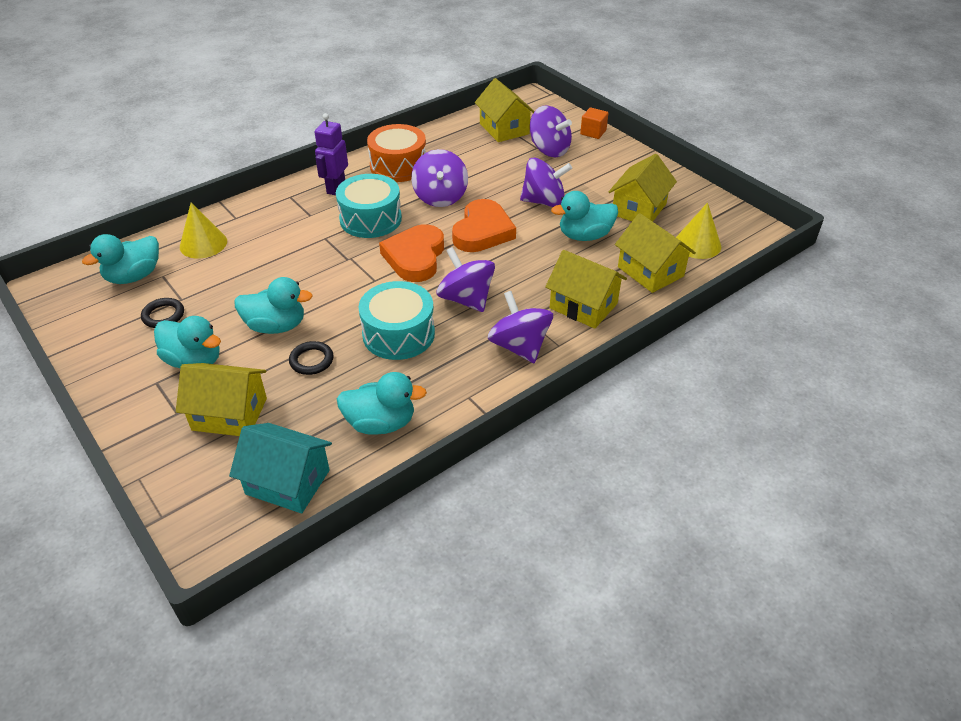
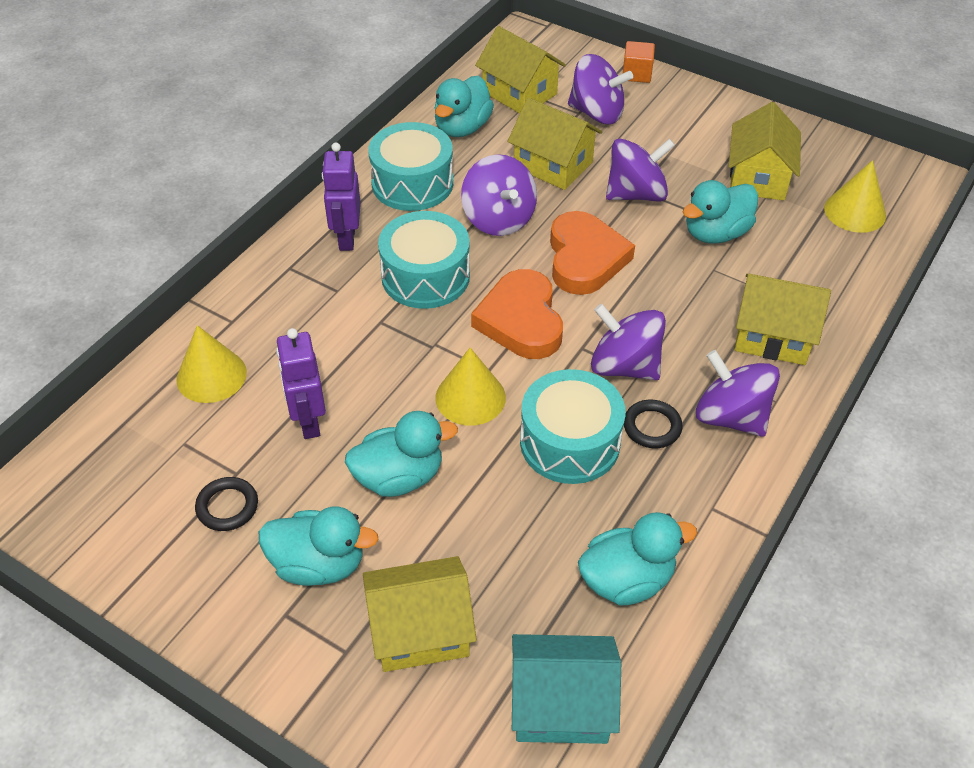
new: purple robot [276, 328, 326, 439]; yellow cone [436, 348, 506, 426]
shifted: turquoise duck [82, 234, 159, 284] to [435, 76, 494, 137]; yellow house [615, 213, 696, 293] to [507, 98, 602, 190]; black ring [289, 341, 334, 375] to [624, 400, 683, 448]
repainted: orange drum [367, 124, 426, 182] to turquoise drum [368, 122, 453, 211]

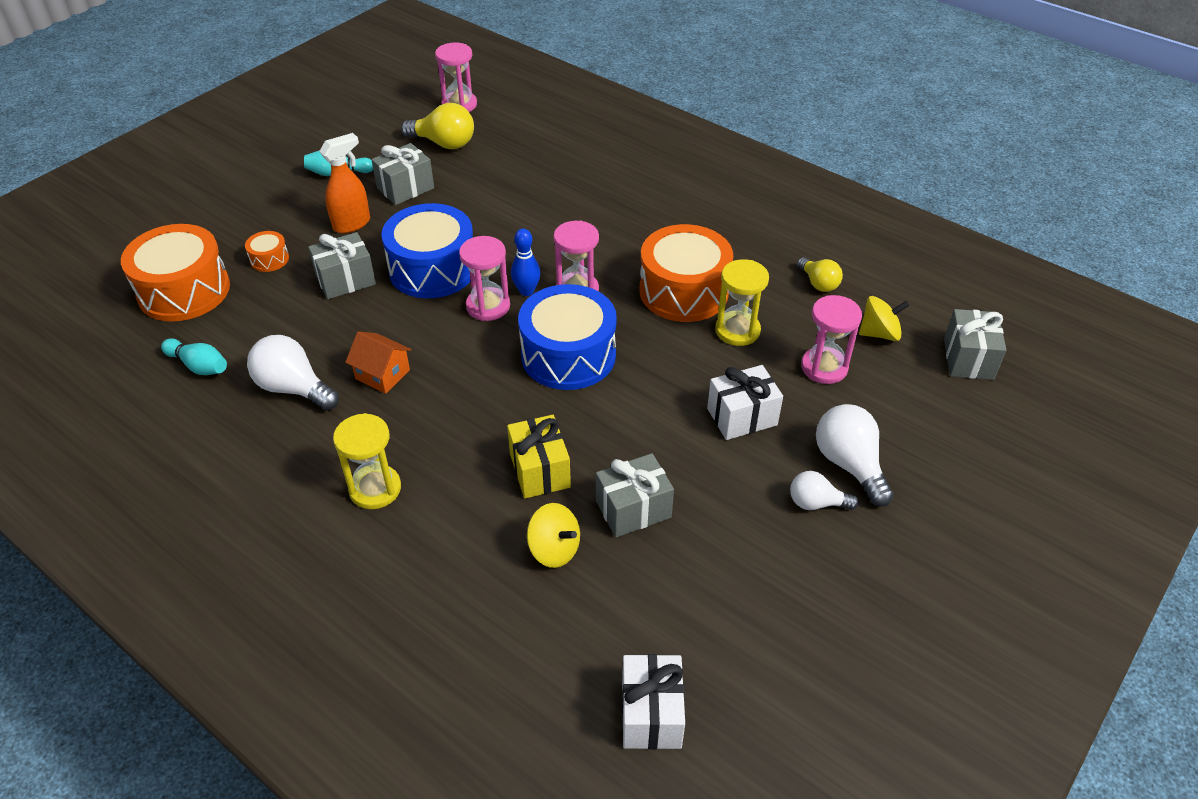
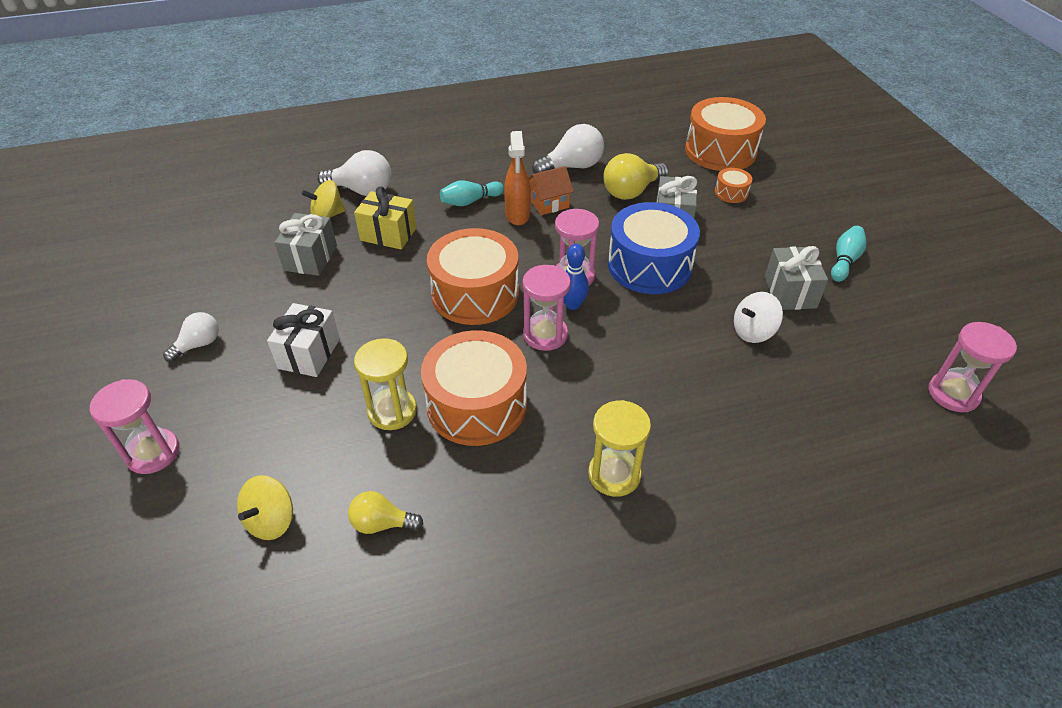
gone: white gift [622, 654, 685, 749]; grey gift [944, 309, 1006, 380]
new: white spinning top [734, 292, 783, 343]
shifted: pink hourglass [801, 295, 862, 384] to [90, 379, 180, 474]; white light bulb [816, 404, 894, 507] to [318, 150, 391, 196]; turquoise bowling pin [161, 338, 227, 375] to [440, 180, 504, 206]; orange spray bottle [319, 133, 370, 233] to [504, 131, 531, 225]; yellow hourglass [333, 413, 401, 509] to [588, 400, 651, 497]; yellow light bulb [401, 103, 474, 149] to [603, 153, 669, 200]
repainted: blue drum [518, 284, 617, 390] to orange drum [427, 228, 519, 325]

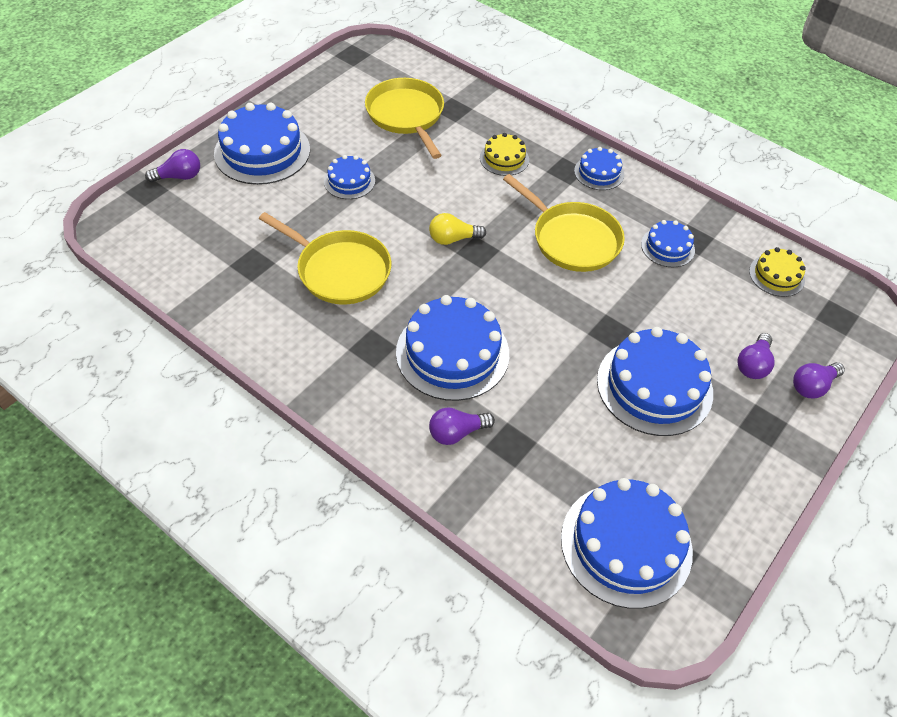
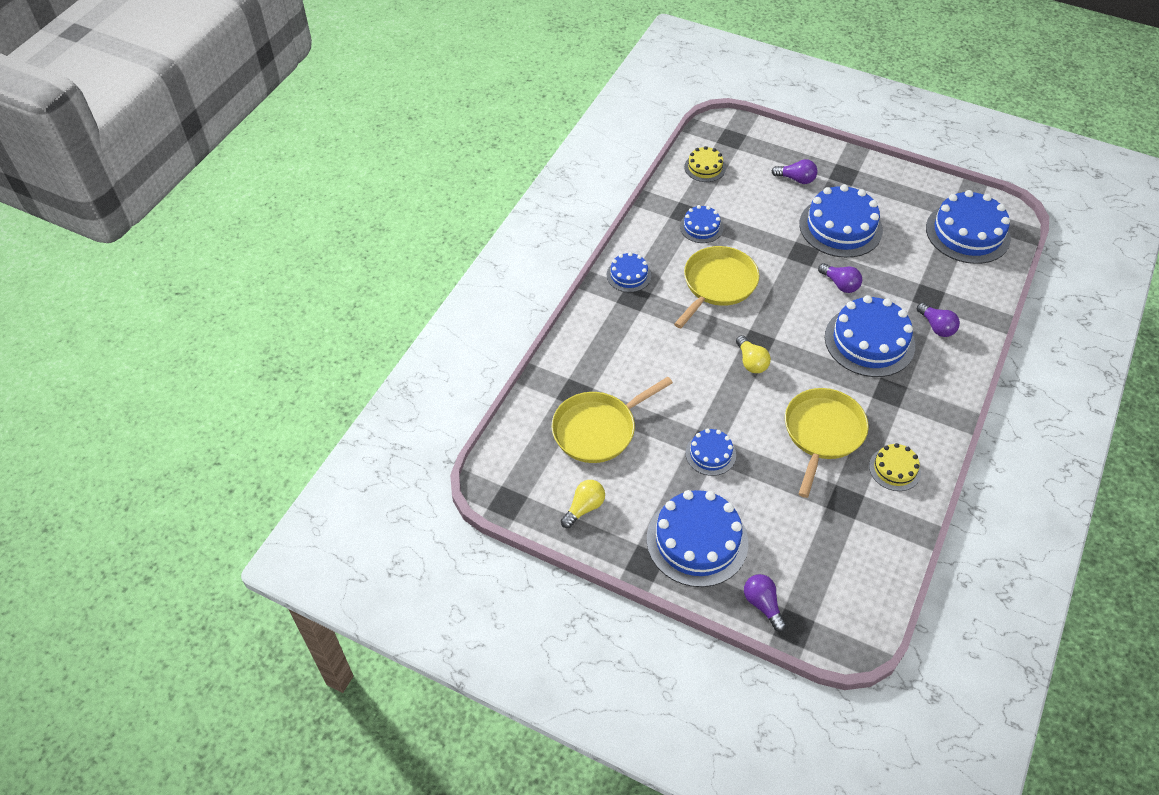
new: yellow light bulb [561, 480, 605, 528]
shifted: purple light bulb [793, 362, 845, 399] to [818, 263, 862, 293]; yellow cake [480, 133, 529, 176] to [869, 443, 921, 491]

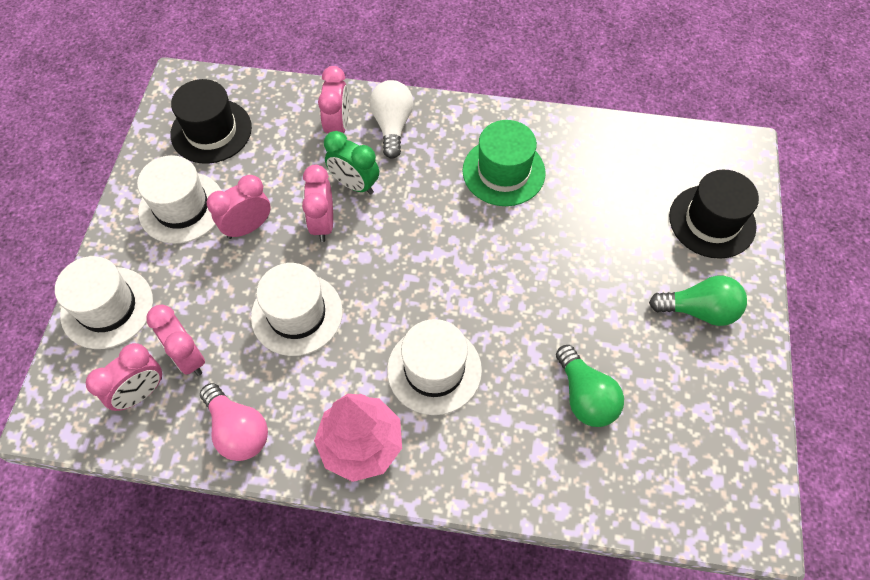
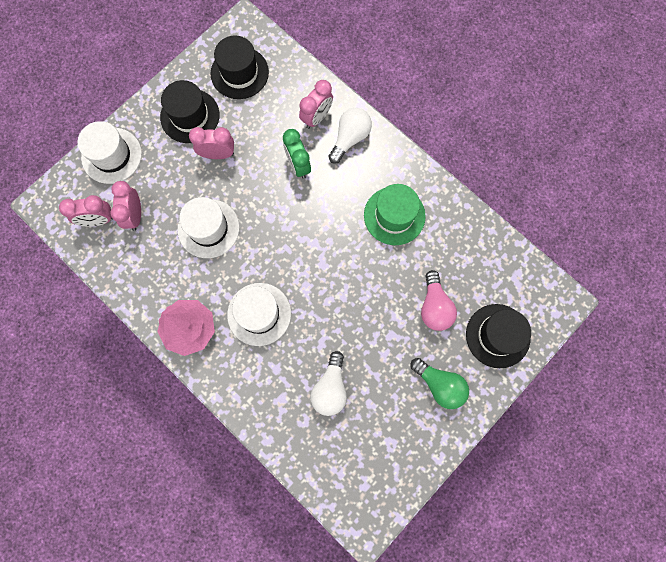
gone: pink clock [302, 165, 333, 242]
shifted: pink light bulb [200, 383, 268, 461] to [421, 270, 457, 331]
repainted: white hat [137, 155, 222, 244] to black hat [160, 80, 219, 143]; green light bulb [556, 345, 624, 427] to white light bulb [310, 351, 347, 416]

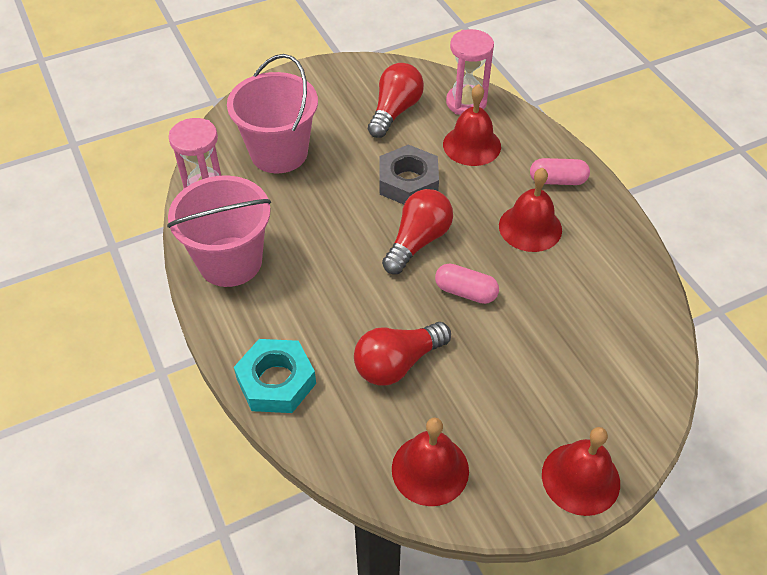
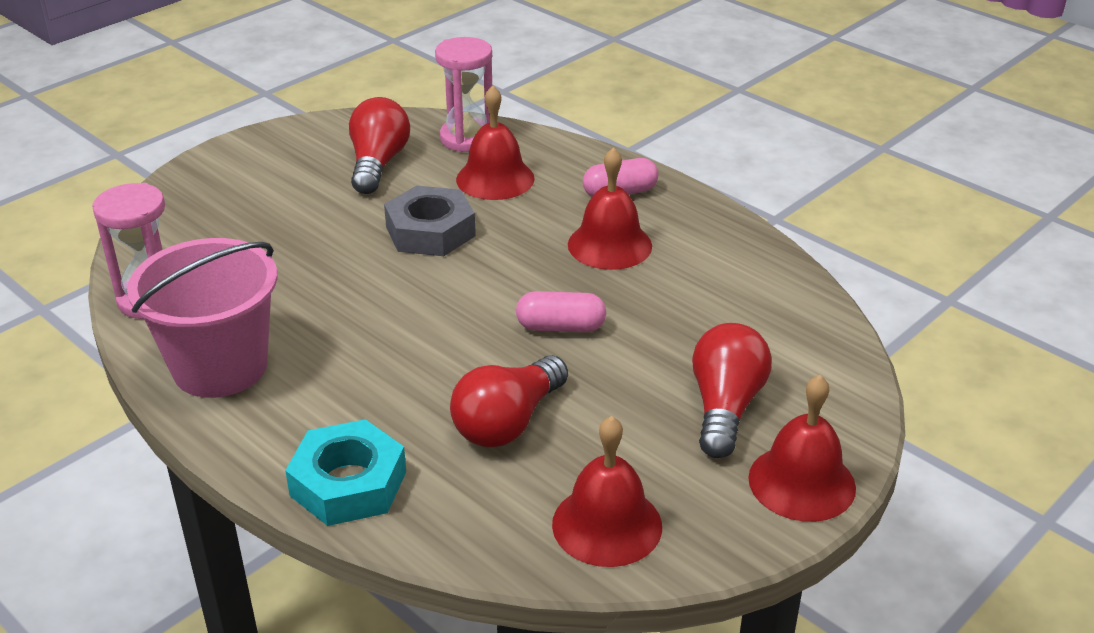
gone: pink bucket [227, 54, 318, 173]
shifted: red light bulb [382, 189, 453, 274] to [692, 323, 772, 458]

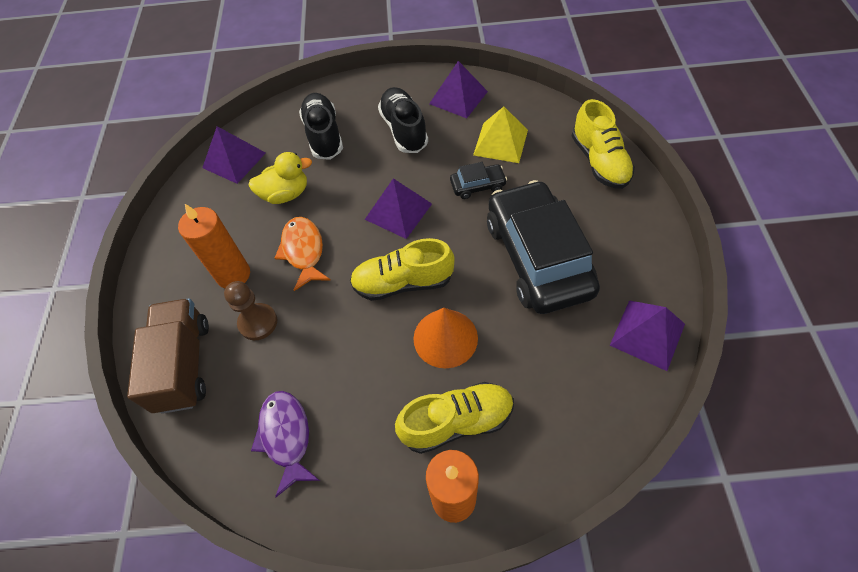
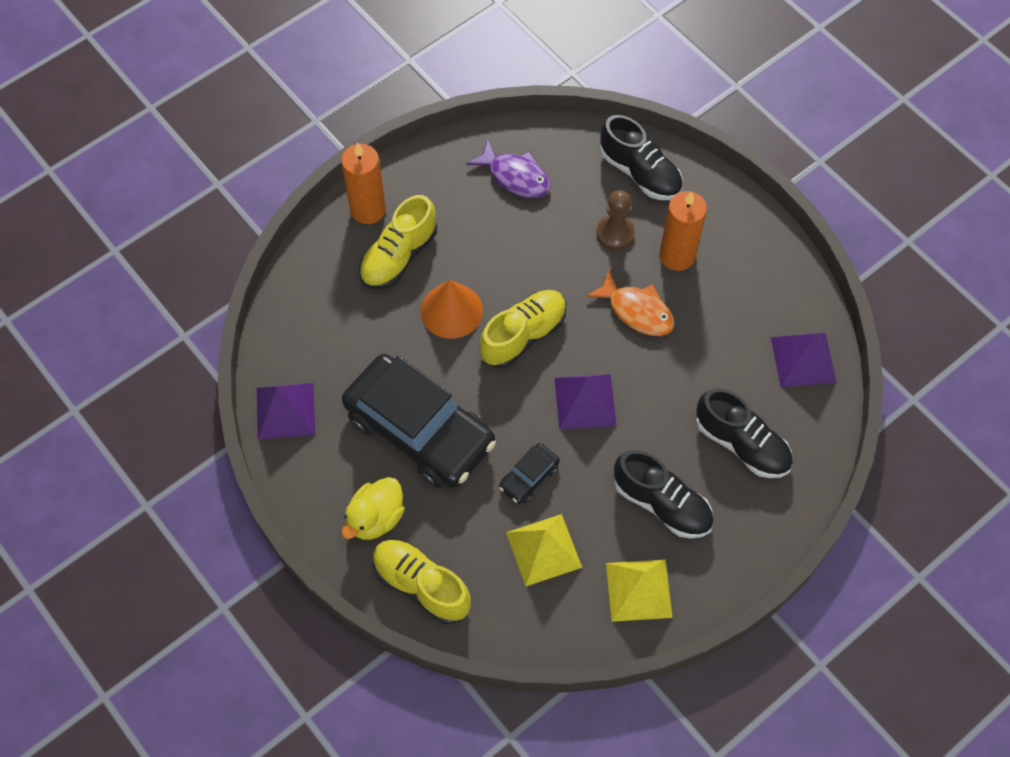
shifted: yellow duck [248, 152, 312, 204] to [342, 477, 405, 540]
swapped: brown truck [127, 298, 209, 414] to black shoe [600, 115, 683, 200]
repainted: purple pyramid [429, 61, 488, 118] to yellow pyramid [606, 559, 672, 622]

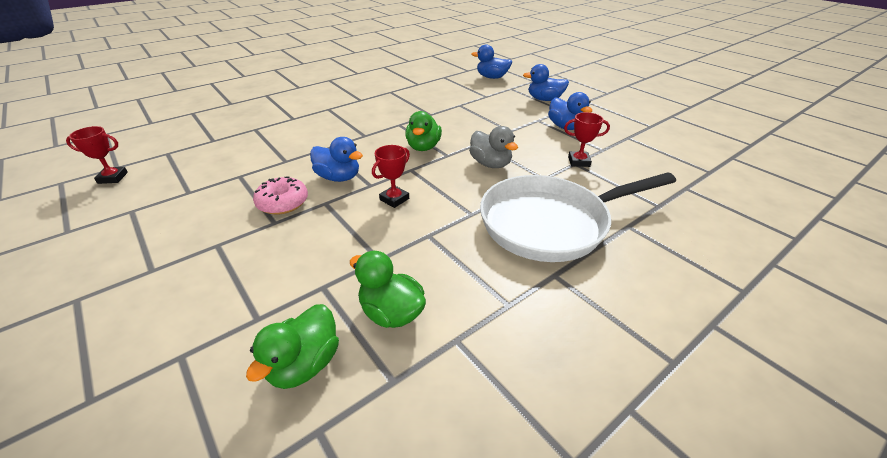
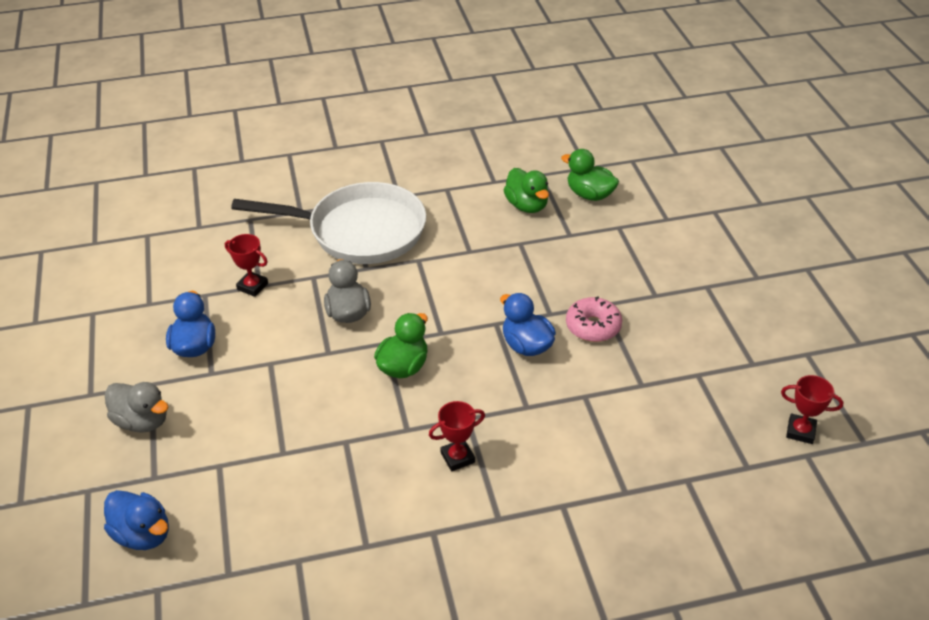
shifted: red trophy [372, 145, 410, 208] to [429, 401, 485, 472]
repainted: blue duck [523, 64, 569, 101] to grey duck [105, 382, 168, 433]
rotated: green duck [246, 304, 339, 389] = [561, 149, 619, 201] 105 degrees counterclockwise

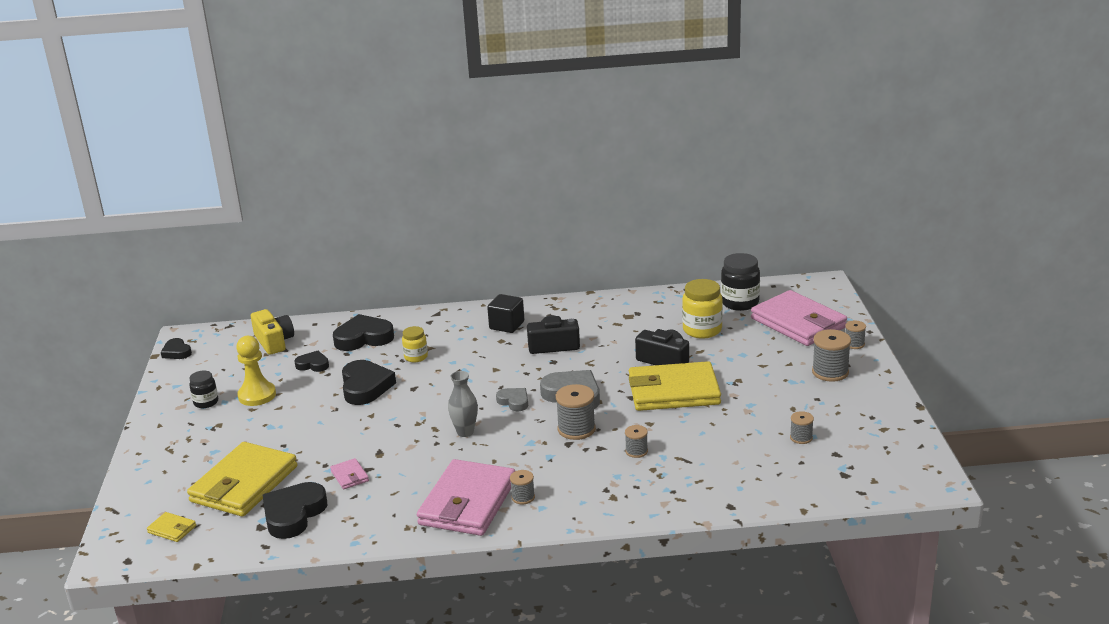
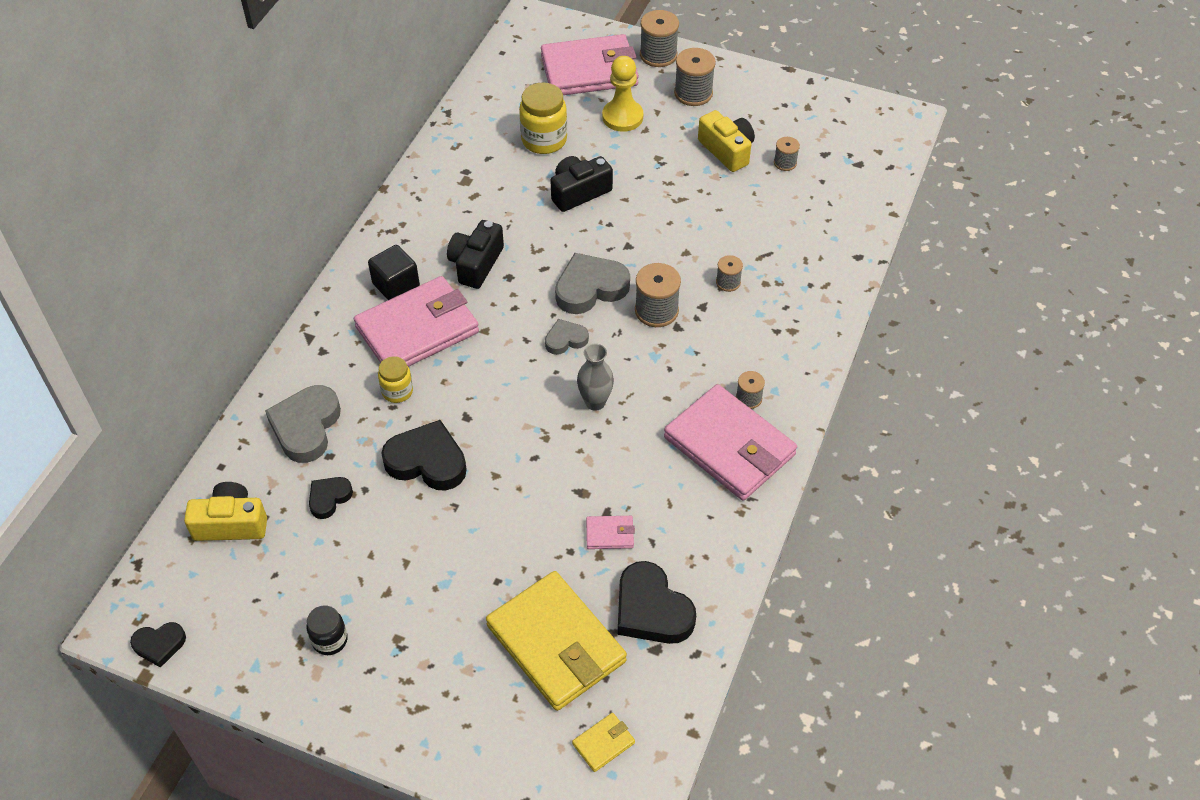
gone: yellow wallet [629, 361, 721, 411]; black jar [721, 253, 760, 311]
new: pink wallet [354, 276, 479, 367]; yellow camera [698, 110, 755, 172]
shifted: yellow pawn [236, 336, 276, 406] to [602, 56, 643, 132]
repainted: black heart [333, 314, 394, 351] to grey heart [265, 385, 341, 463]
scaled: grey spool [845, 321, 866, 349] = [640, 10, 679, 67] x1.74

